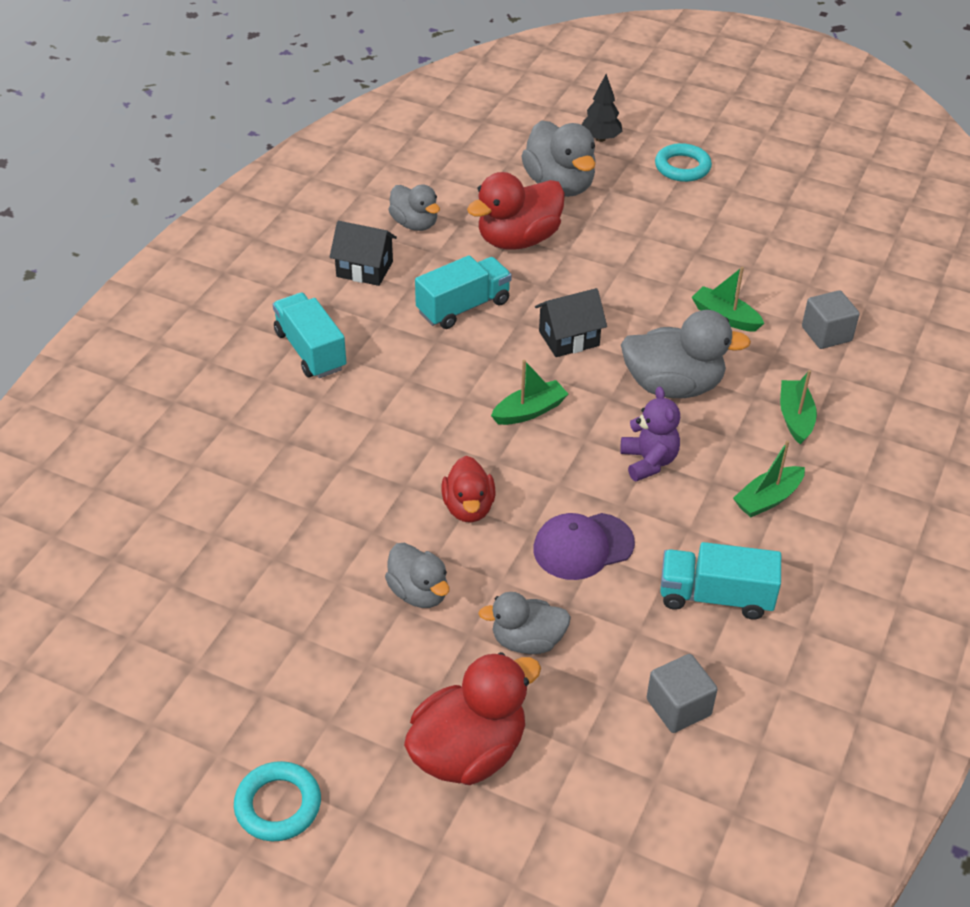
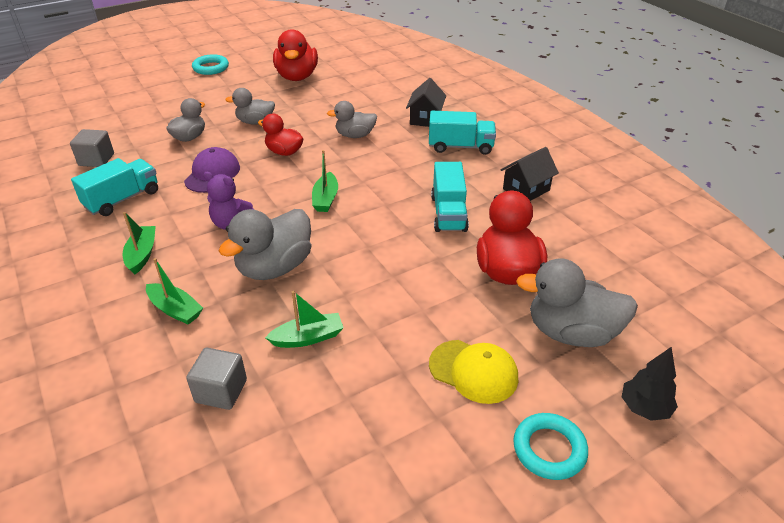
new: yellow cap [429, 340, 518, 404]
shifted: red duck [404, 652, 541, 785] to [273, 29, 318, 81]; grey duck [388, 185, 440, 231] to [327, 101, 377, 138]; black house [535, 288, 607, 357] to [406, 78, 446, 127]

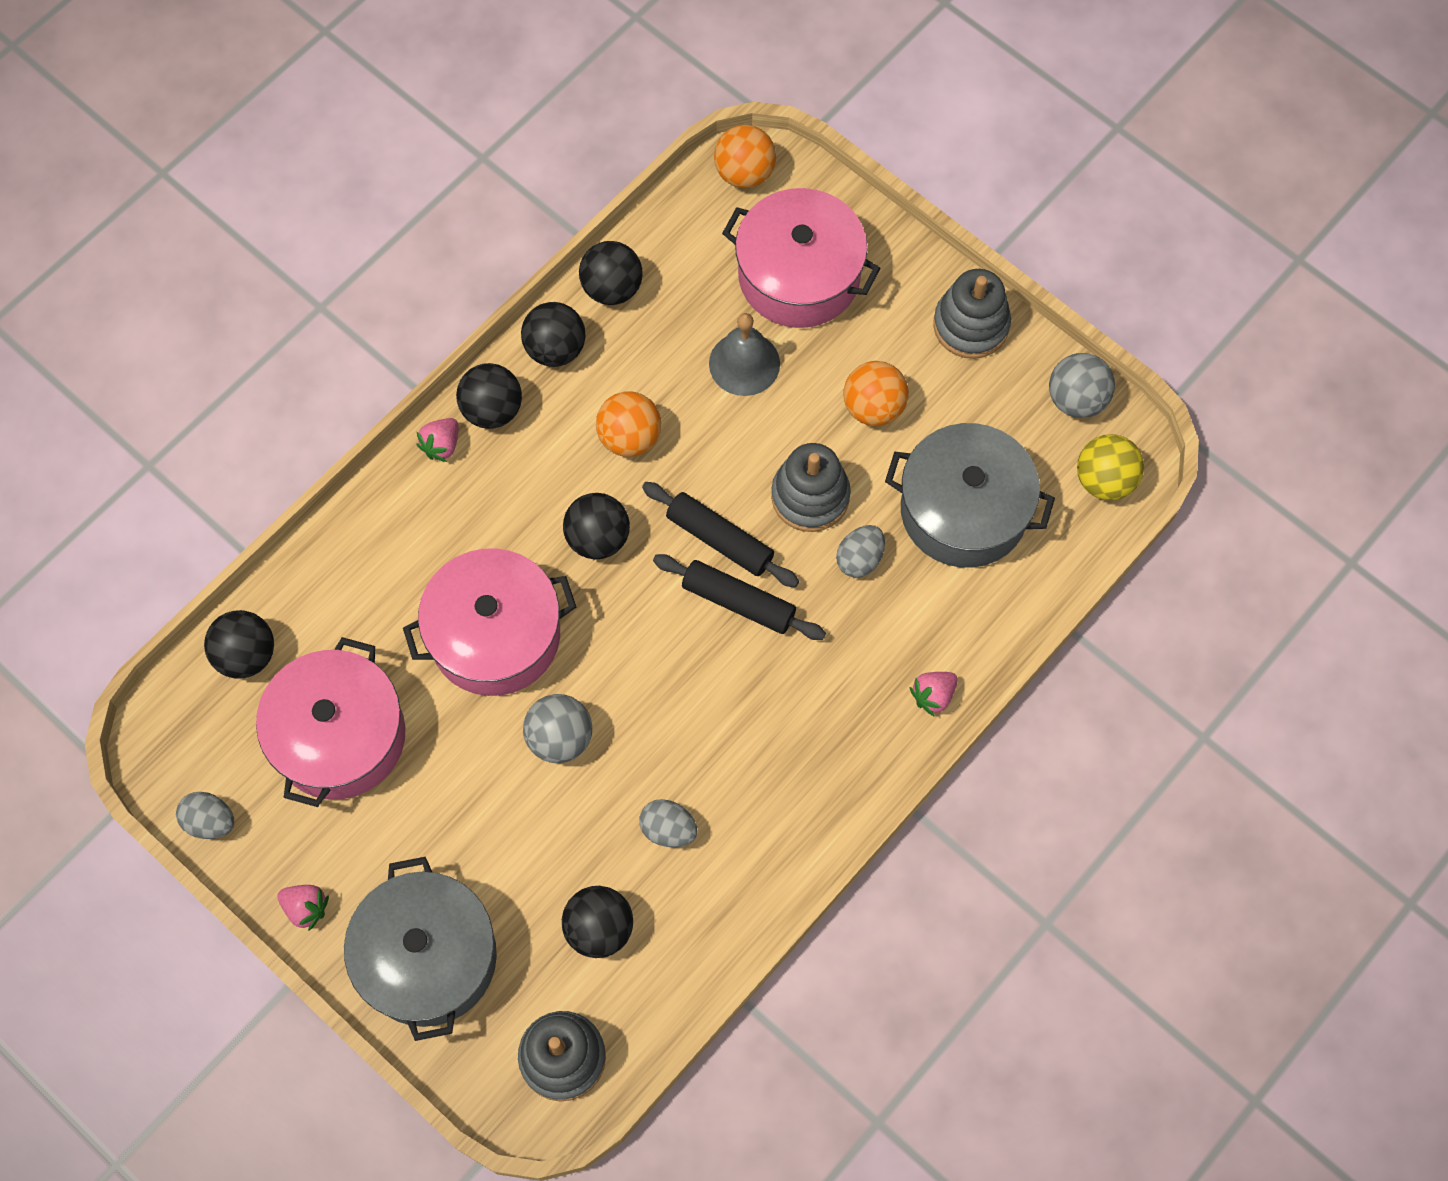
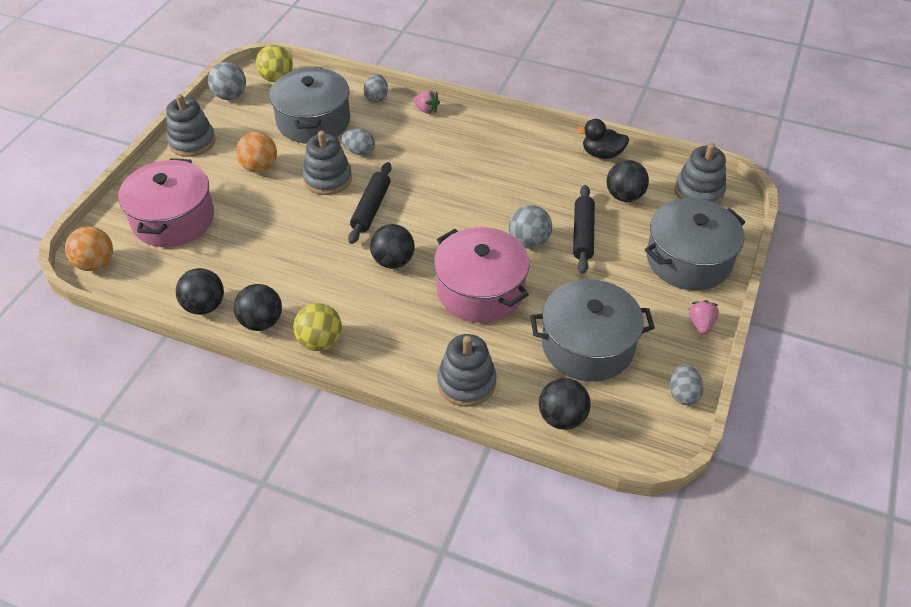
gone: pink strawberry [416, 418, 459, 462]; orange ball [596, 391, 661, 457]; grey bell [709, 313, 780, 396]
new: grey stacking toy [437, 334, 497, 407]; black duck [576, 119, 629, 159]
shifted: grey egg [639, 799, 698, 847] to [364, 74, 388, 103]; black rolling pin [653, 554, 826, 640] to [573, 185, 595, 274]
repainted: black ball [456, 363, 522, 429] to yellow ball [293, 303, 342, 351]; pink pot [256, 637, 405, 807] to grey pot [530, 279, 655, 382]

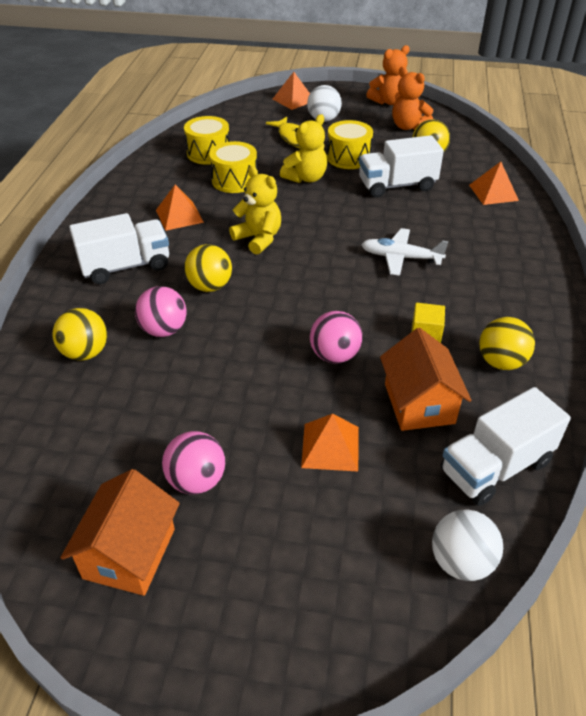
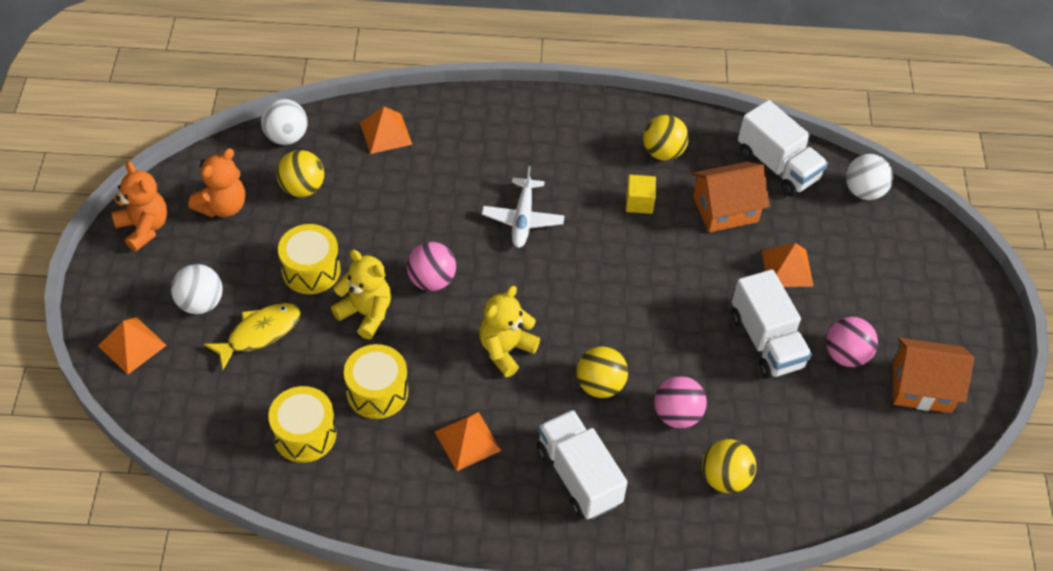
new: white ball [261, 99, 308, 145]
shifted: pink ball [310, 311, 362, 364] to [407, 242, 456, 291]; white truck [359, 135, 444, 198] to [731, 269, 812, 379]

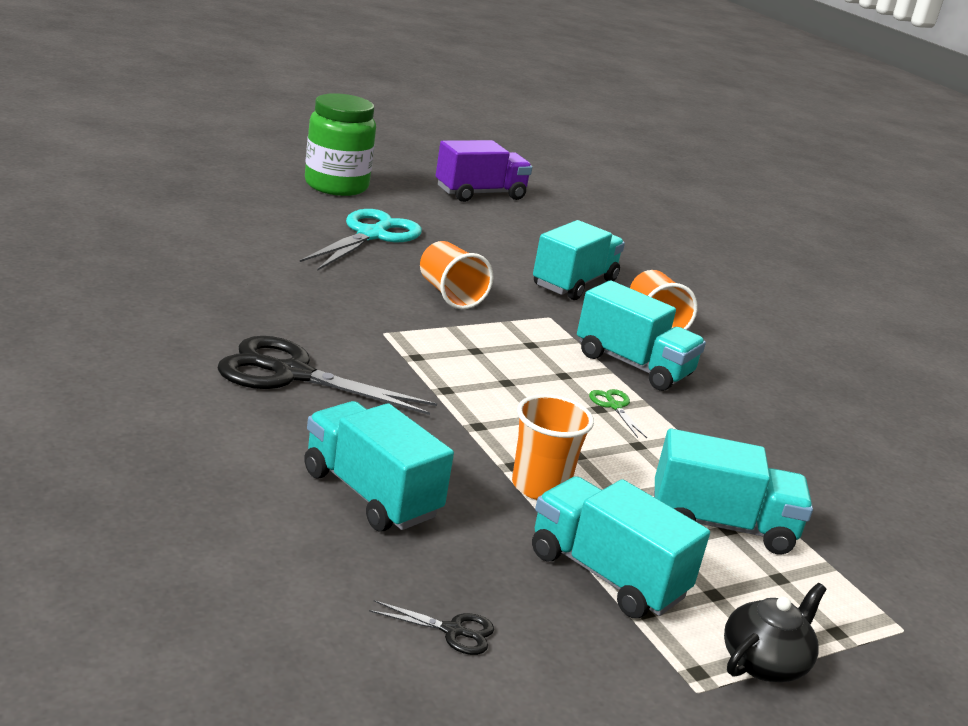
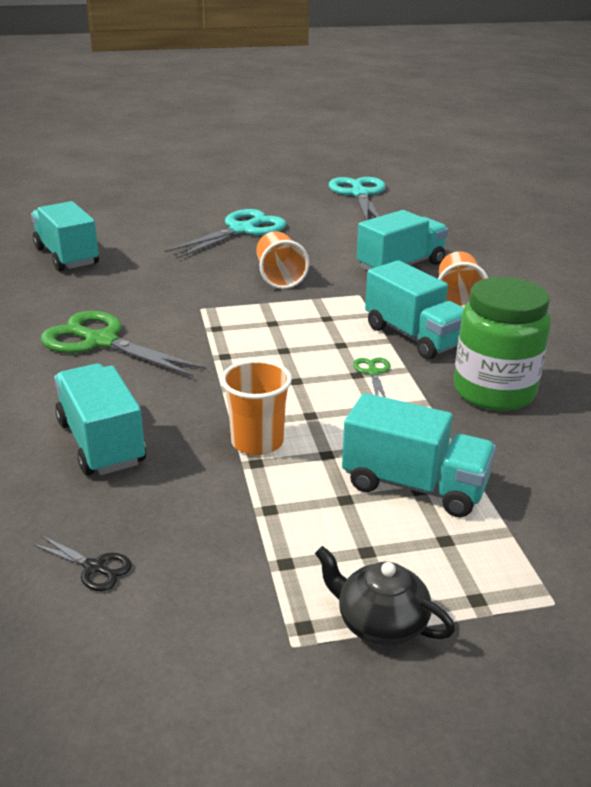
shifted: turquoise truck [532, 476, 710, 618] to [31, 201, 99, 271]; green jar [305, 93, 376, 196] to [454, 277, 551, 411]
swapped: purple truck [436, 140, 532, 202] to turquoise scissors [329, 177, 385, 220]
repainted: black scissors [217, 336, 437, 415] to green scissors [41, 311, 207, 377]
rotated: black teapot [724, 583, 827, 682] = [315, 546, 455, 646] 120 degrees counterclockwise

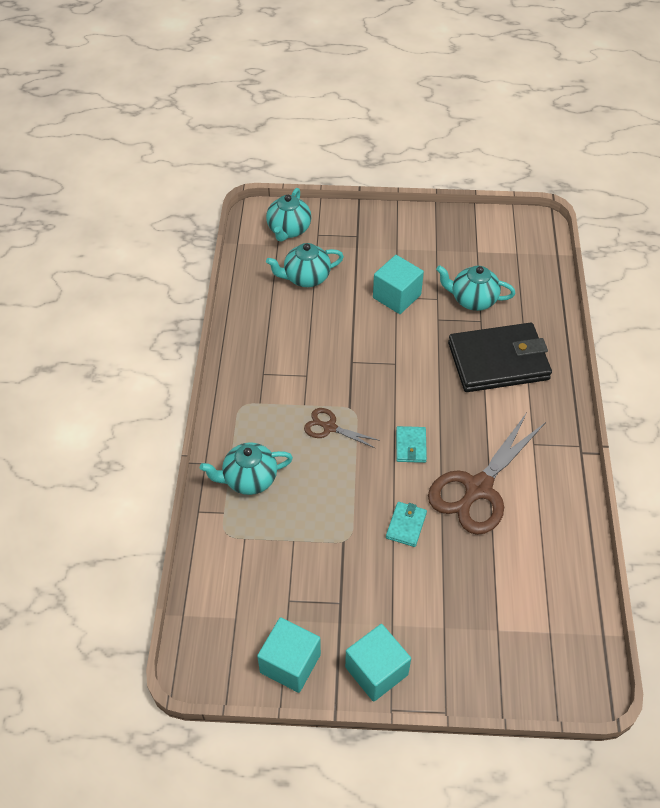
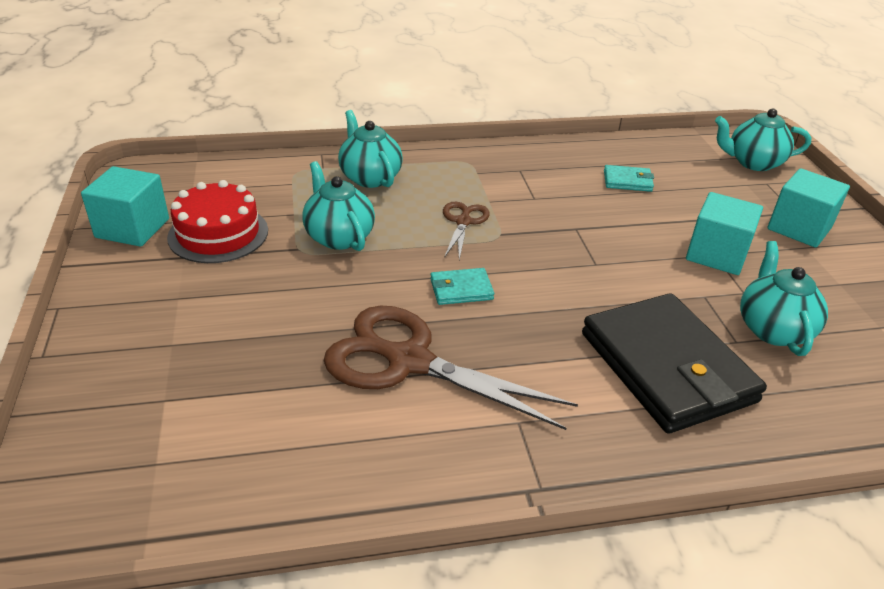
new: red cake [167, 180, 268, 263]
shifted: turquoise teapot [266, 243, 344, 287] to [302, 161, 375, 251]; turquoise wallet [386, 502, 427, 547] to [604, 165, 654, 192]; turquoise cube [345, 624, 411, 702] to [767, 168, 850, 248]

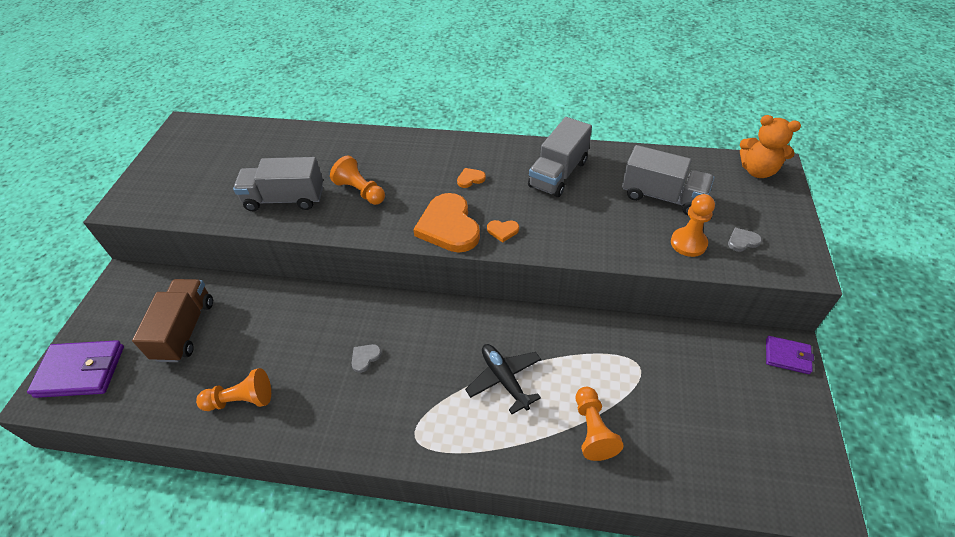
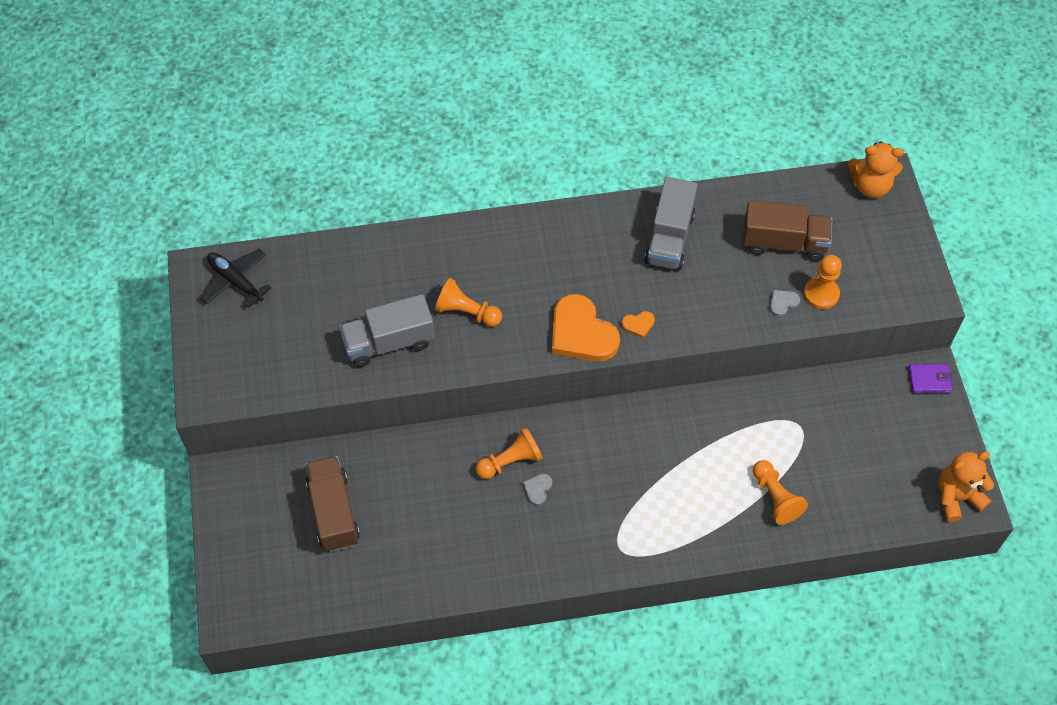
gone: purple wallet [27, 340, 124, 398]; orange heart [457, 168, 486, 188]
new: orange teddy bear [938, 451, 994, 522]
shifted: black plane [465, 344, 541, 414] to [200, 249, 272, 308]; orange pawn [196, 368, 271, 411] to [475, 427, 543, 479]; grey heart [728, 228, 762, 252] to [770, 290, 800, 317]
repainted: grey truck [622, 145, 715, 216] to brown truck [743, 200, 832, 261]

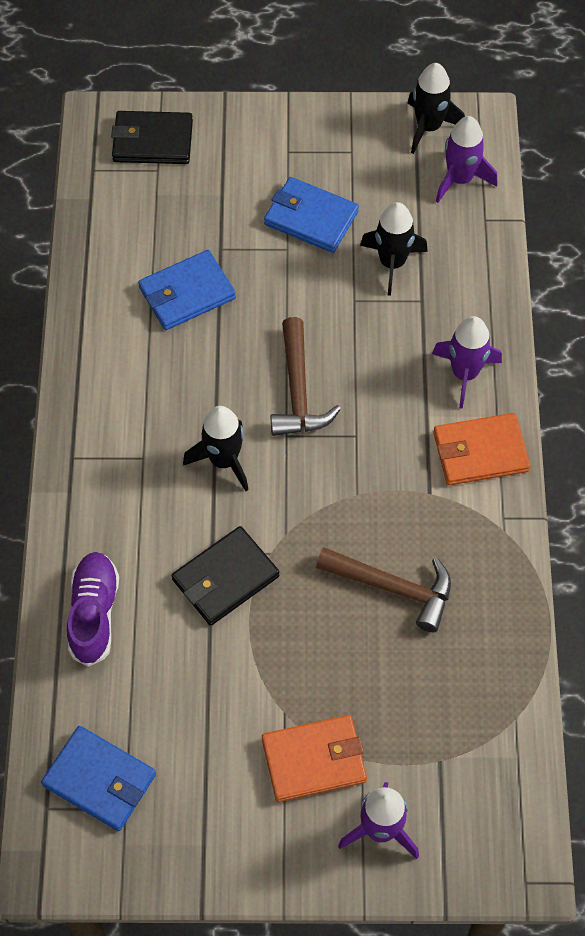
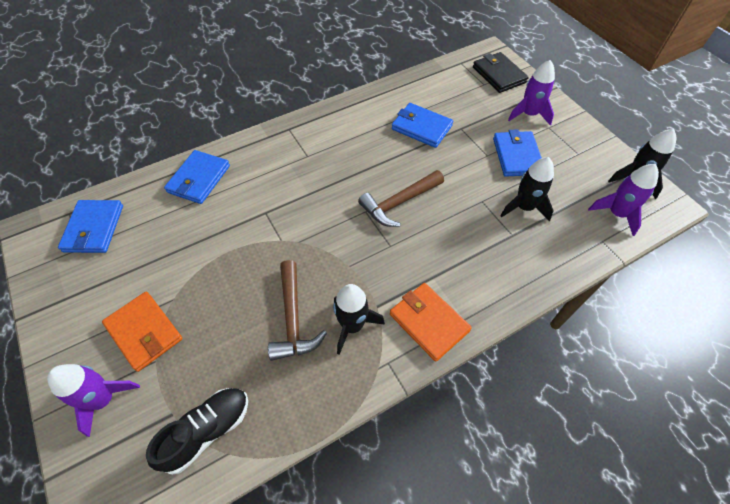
gone: black wallet [172, 526, 279, 626]
new: black shoe [146, 388, 248, 475]
shifted: black rocket [183, 406, 249, 491] to [333, 284, 385, 355]; purple rocket [432, 316, 502, 409] to [508, 60, 555, 126]
swapped: purple shoe [67, 552, 119, 667] to blue wallet [164, 150, 230, 204]

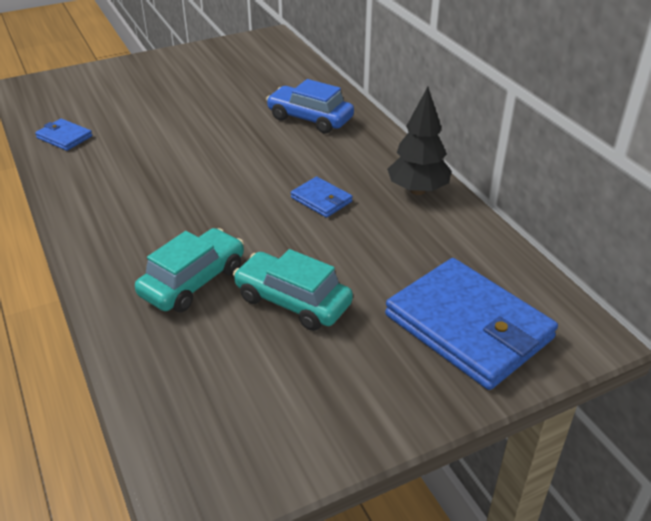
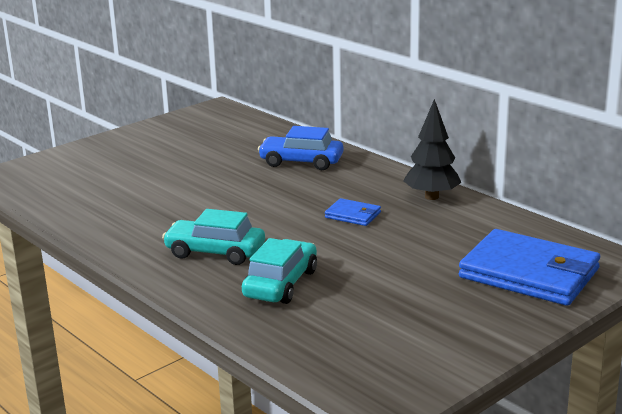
gone: blue wallet [35, 118, 92, 151]
shifted: turquoise car [233, 249, 353, 331] to [162, 209, 265, 265]

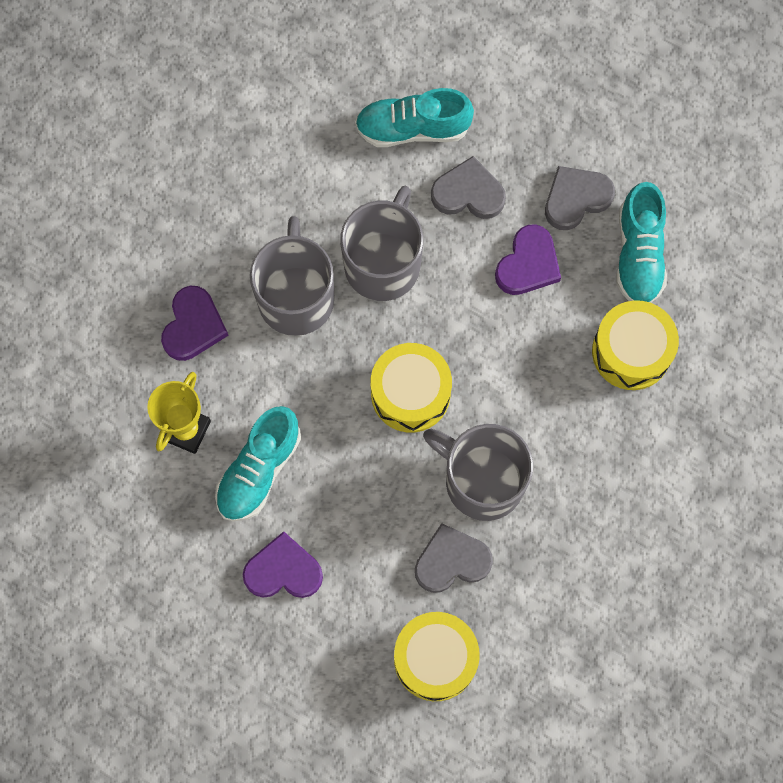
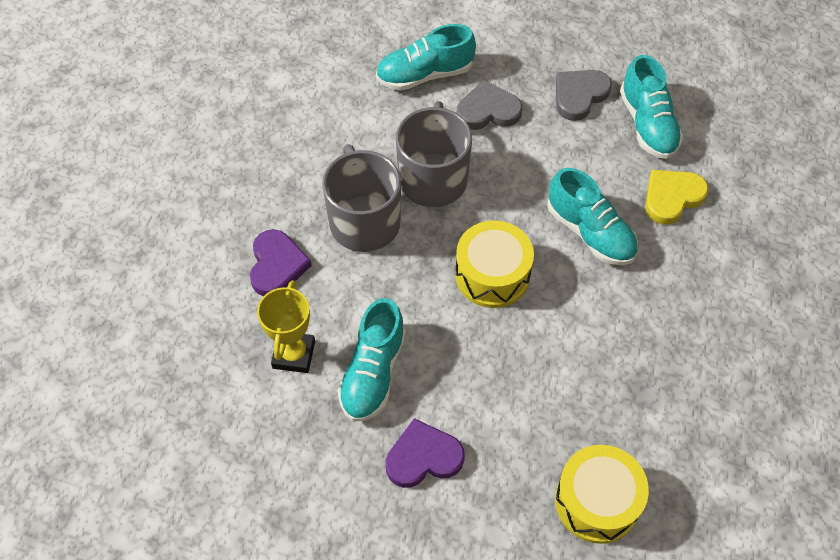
gone: grey heart [415, 523, 493, 593]; grey mug [423, 424, 533, 521]; purple heart [495, 224, 561, 295]
new: turquoise shoe [547, 168, 638, 265]
swapped: yellow drum [592, 300, 679, 390] to yellow heart [645, 170, 709, 225]

